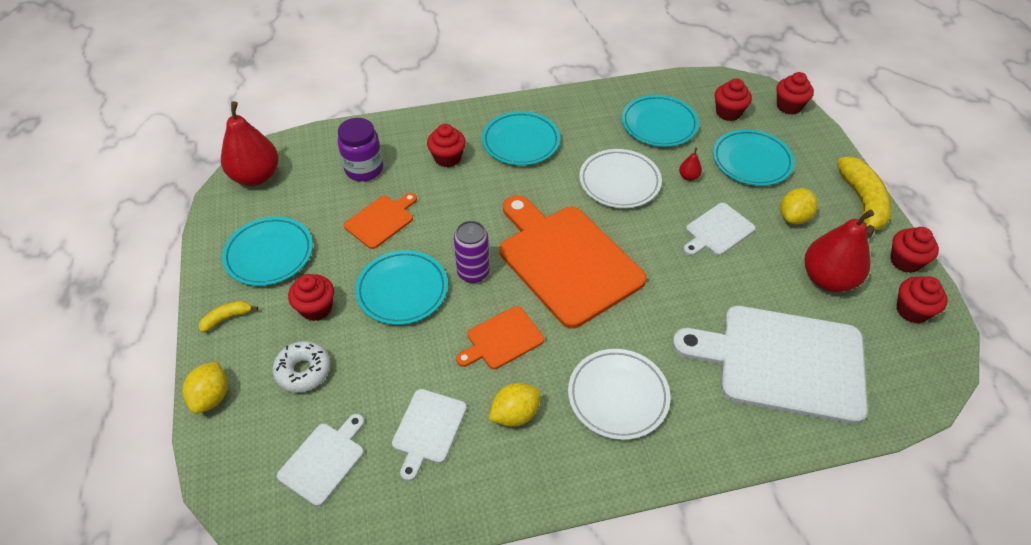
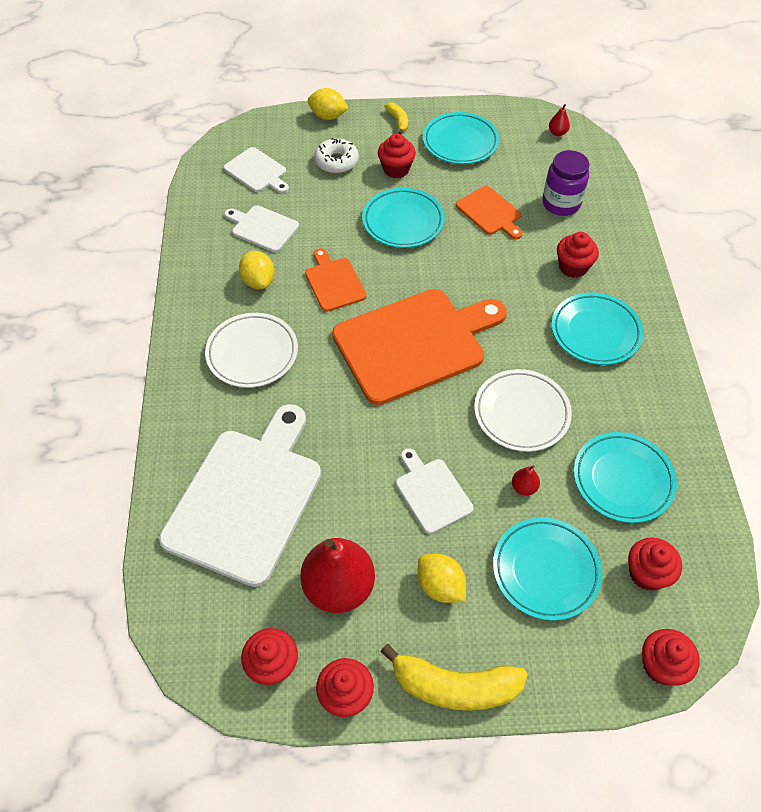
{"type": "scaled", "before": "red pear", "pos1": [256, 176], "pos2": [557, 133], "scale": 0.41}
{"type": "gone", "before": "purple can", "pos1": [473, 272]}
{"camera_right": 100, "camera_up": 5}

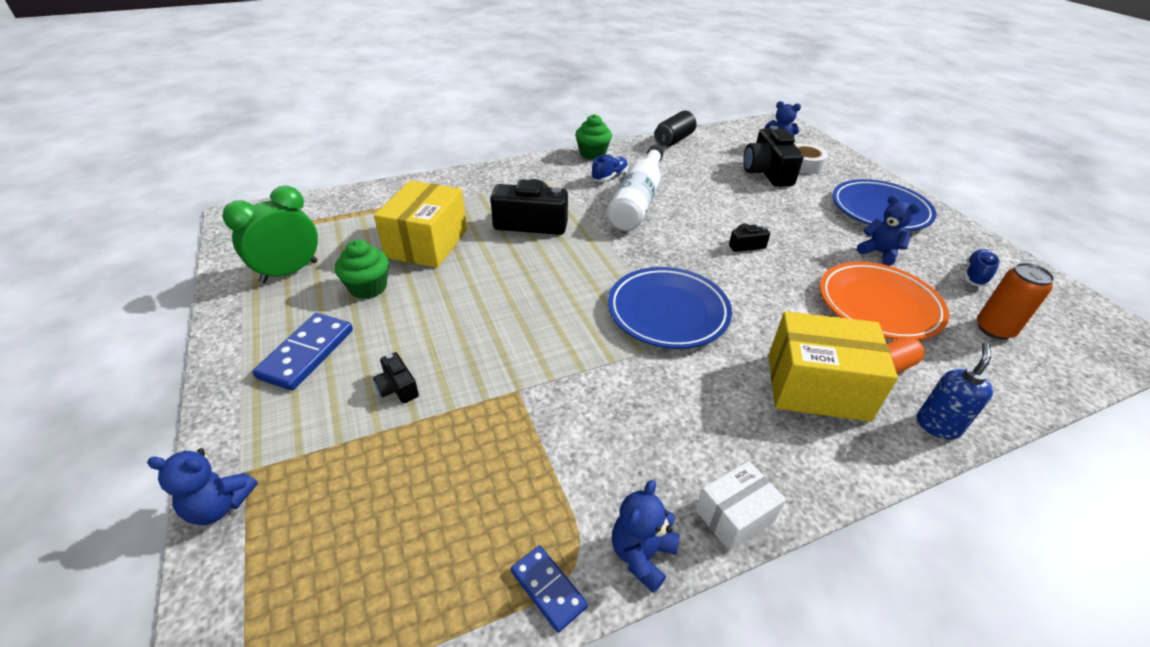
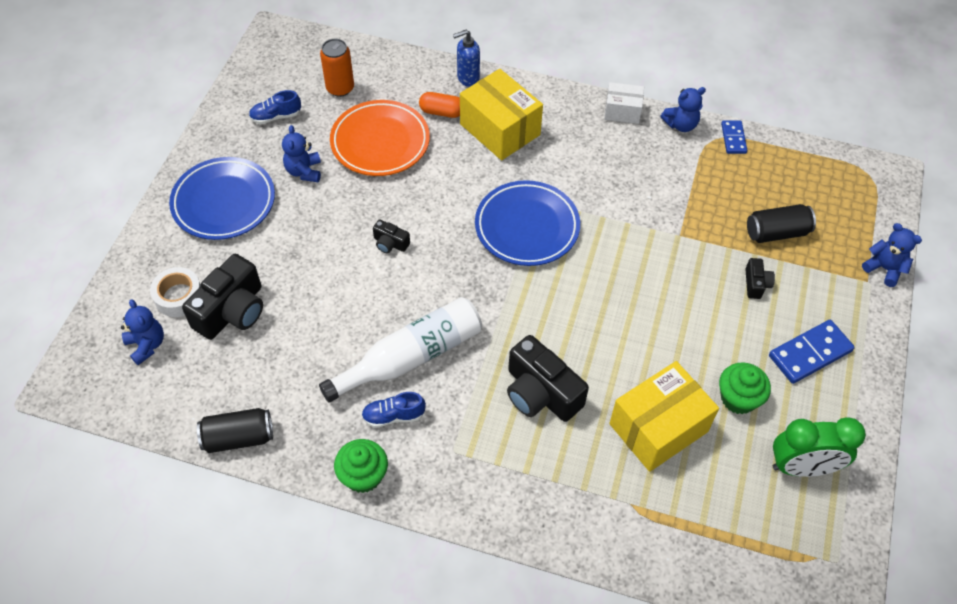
{"type": "new", "after": "black can", "pos2": [776, 232]}
{"camera_right": -140, "camera_up": 15}

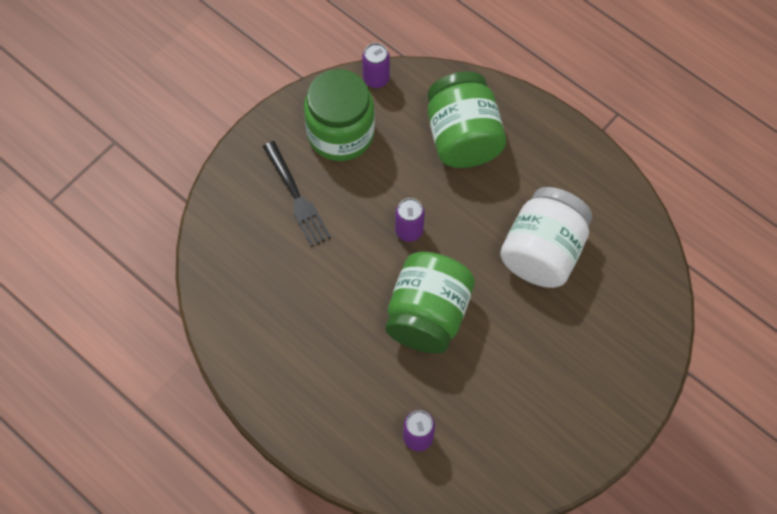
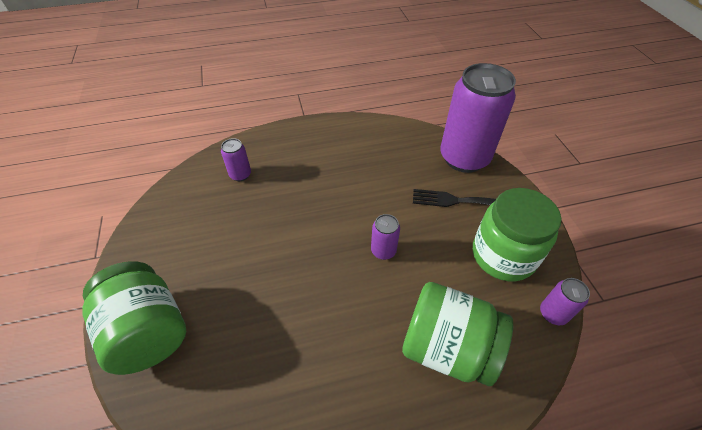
{"type": "gone", "before": "white jar", "pos1": [542, 252]}
{"type": "shifted", "before": "green jar", "pos1": [428, 315], "pos2": [148, 331]}
{"type": "new", "after": "purple can", "pos2": [464, 158]}
{"camera_right": 125, "camera_up": -15}

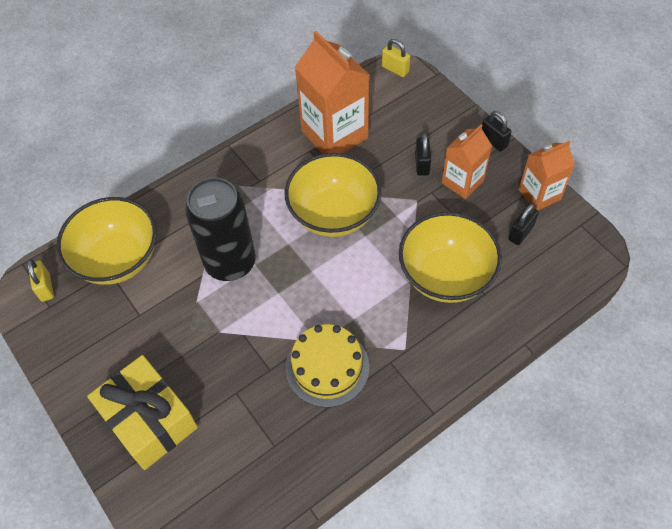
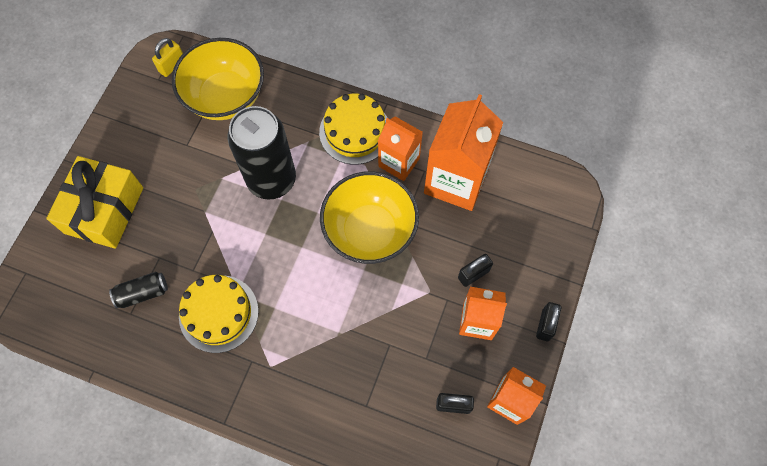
{"type": "gone", "before": "yellow padlock", "pos1": [395, 69]}
{"type": "gone", "before": "yellow bowl", "pos1": [445, 275]}
{"type": "new", "after": "yellow cake", "pos2": [355, 132]}
{"type": "new", "after": "orange carton", "pos2": [399, 162]}
{"type": "new", "after": "black can", "pos2": [142, 293]}
{"camera_right": 55, "camera_up": 10}

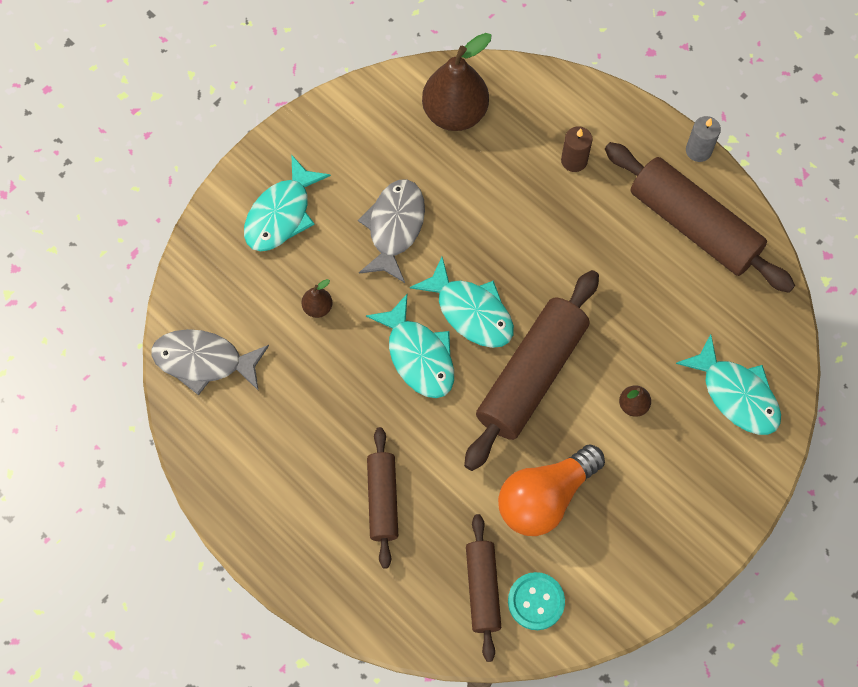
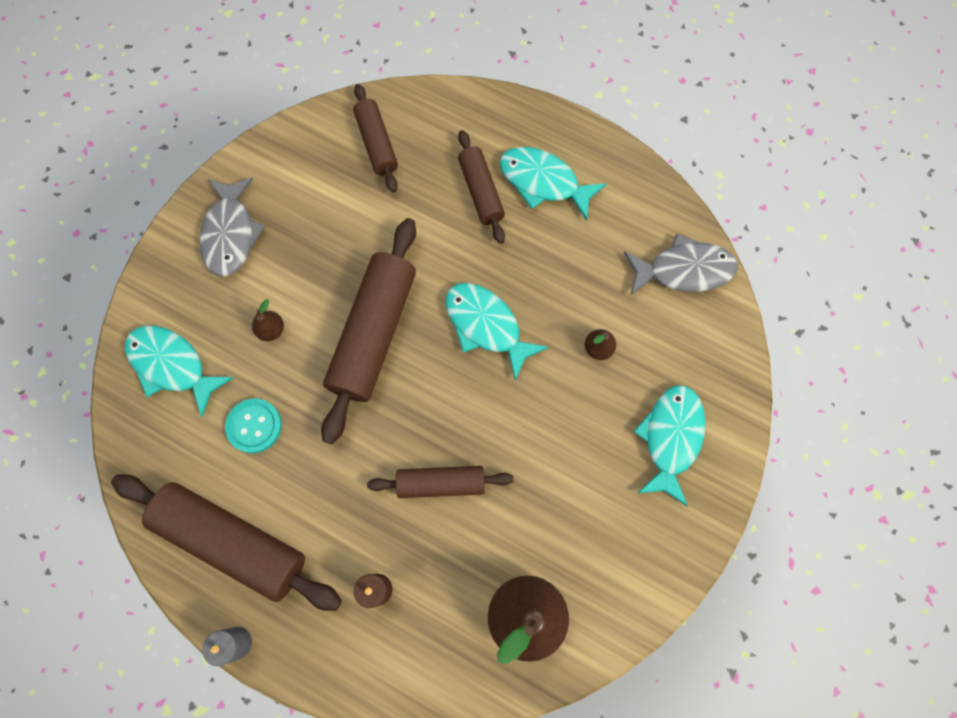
{"type": "shifted", "before": "grey fish", "pos1": [394, 228], "pos2": [230, 234]}
{"type": "shifted", "before": "turquoise fish", "pos1": [470, 312], "pos2": [543, 182]}
{"type": "gone", "before": "orange light bulb", "pos1": [545, 498]}
{"type": "shifted", "before": "turquoise button", "pos1": [536, 601], "pos2": [254, 426]}
{"type": "new", "after": "brown rolling pin", "pos2": [441, 483]}
{"camera_right": 165, "camera_up": 5}

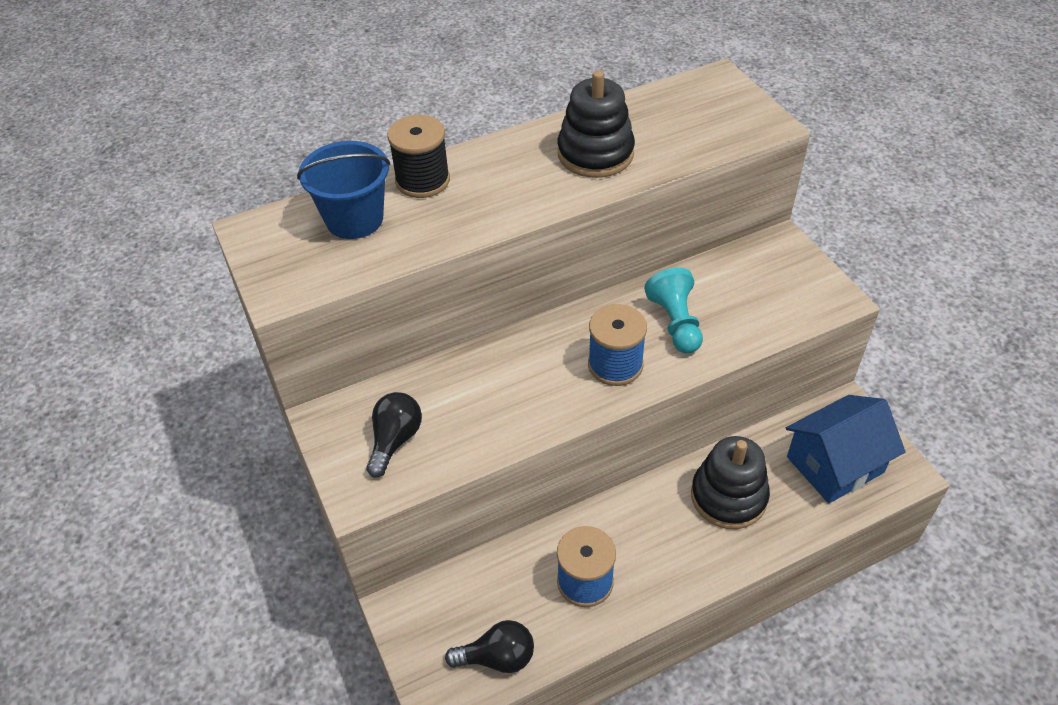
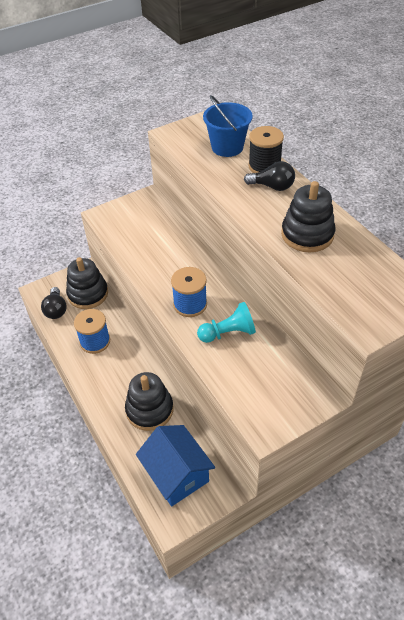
{"type": "shifted", "before": "black light bulb", "pos1": [395, 440], "pos2": [272, 186]}
{"type": "new", "after": "black stacking toy", "pos2": [88, 294]}
{"camera_right": 85, "camera_up": 0}

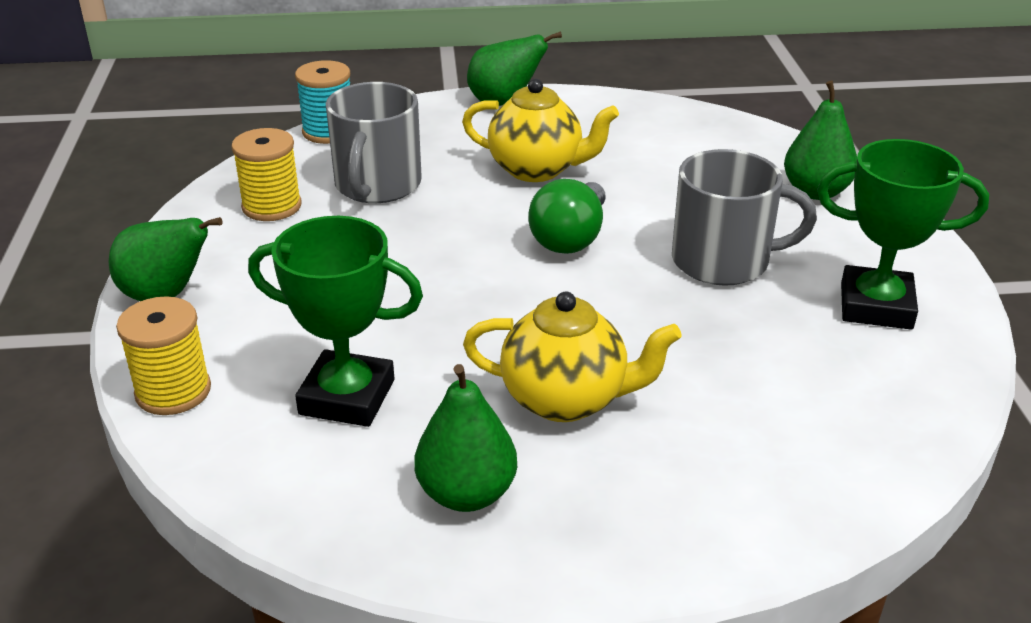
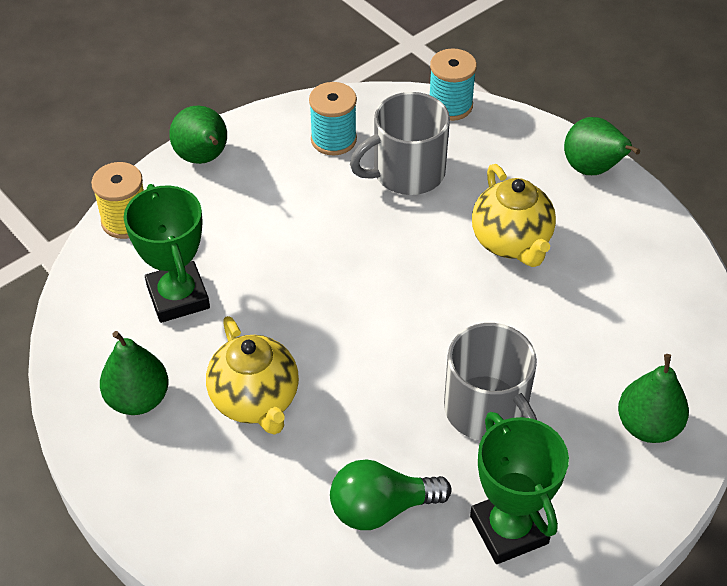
{"type": "repainted", "before": "yellow spool", "after": "turquoise spool", "pos1": [272, 206], "pos2": [333, 139]}
{"type": "shifted", "before": "green light bulb", "pos1": [570, 238], "pos2": [381, 508]}
{"camera_right": 55, "camera_up": 15}

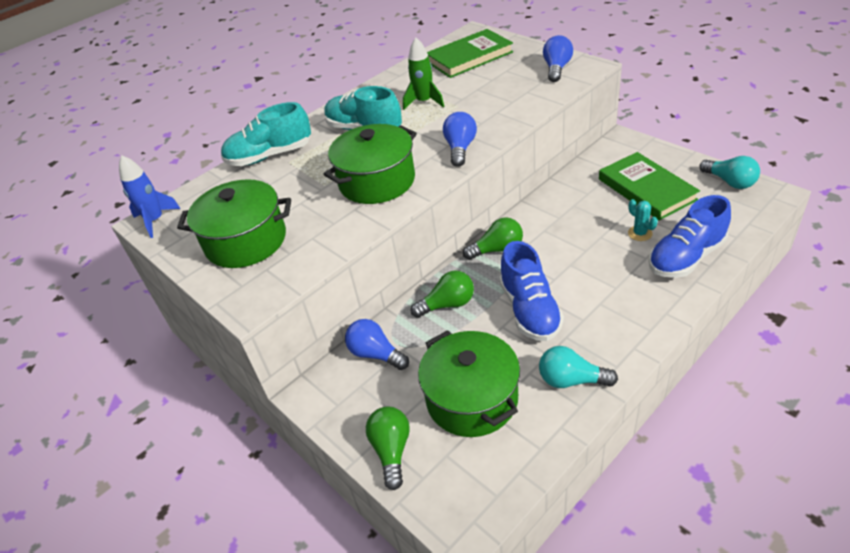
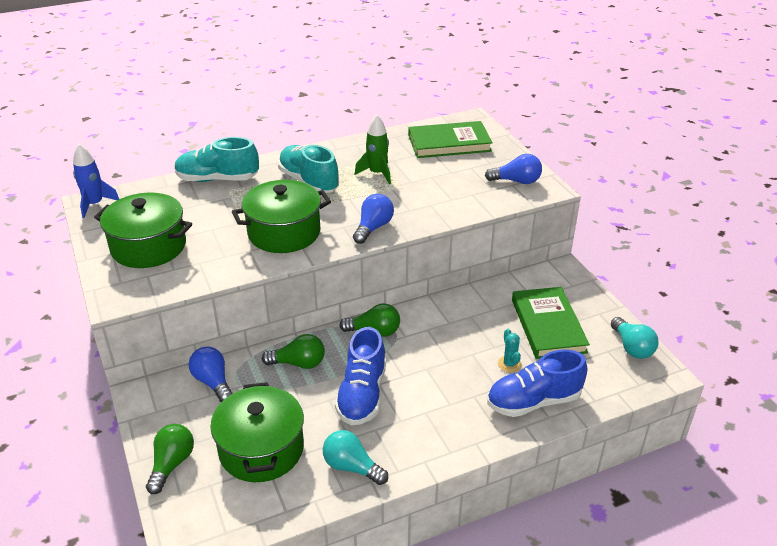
{"type": "rotated", "before": "blue light bulb", "pos1": [556, 69], "pos2": [516, 181], "turn": 60}
{"camera_right": 15, "camera_up": -5}

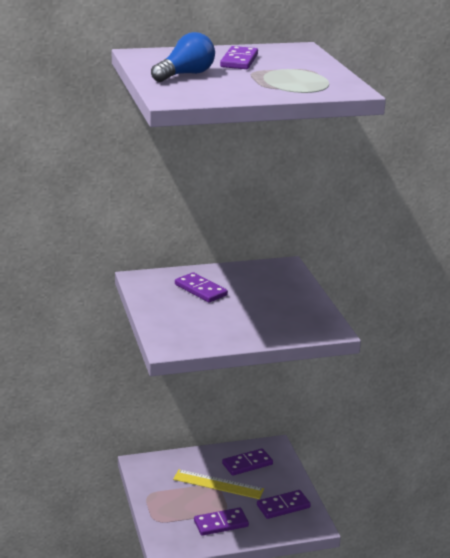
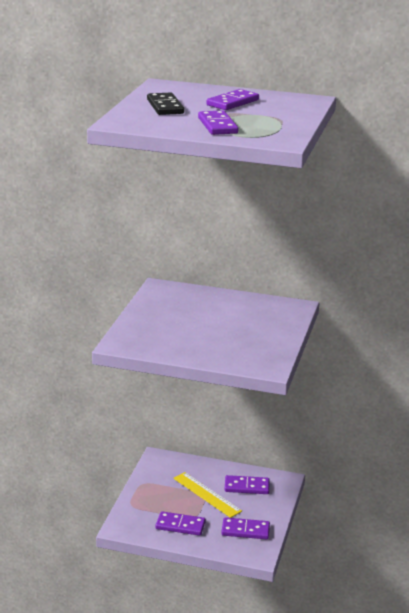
{"type": "swapped", "before": "blue light bulb", "after": "black domino", "pos1": [185, 75], "pos2": [165, 106]}
{"type": "shifted", "before": "purple domino", "pos1": [200, 290], "pos2": [217, 126]}
{"camera_right": 30, "camera_up": 0}

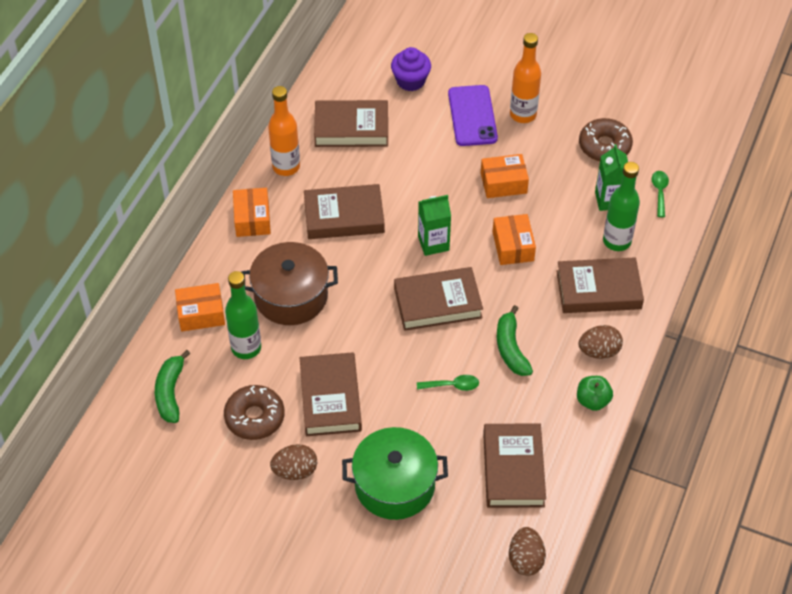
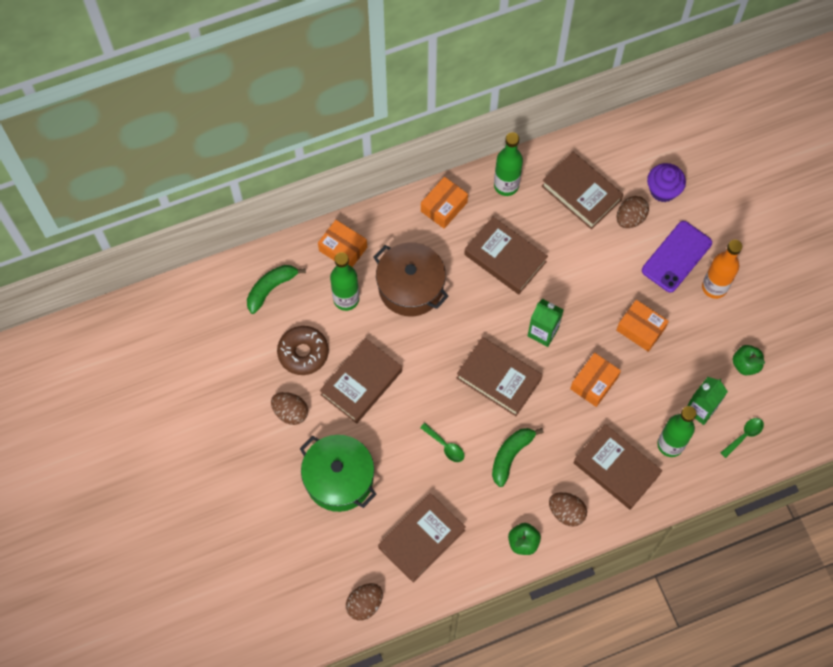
{"type": "repainted", "before": "orange bottle", "after": "green bottle", "pos1": [286, 167], "pos2": [506, 185]}
{"type": "swapped", "before": "brown donut", "after": "green apple", "pos1": [604, 146], "pos2": [745, 364]}
{"type": "new", "after": "brown egg", "pos2": [630, 218]}
{"camera_right": 45, "camera_up": 15}

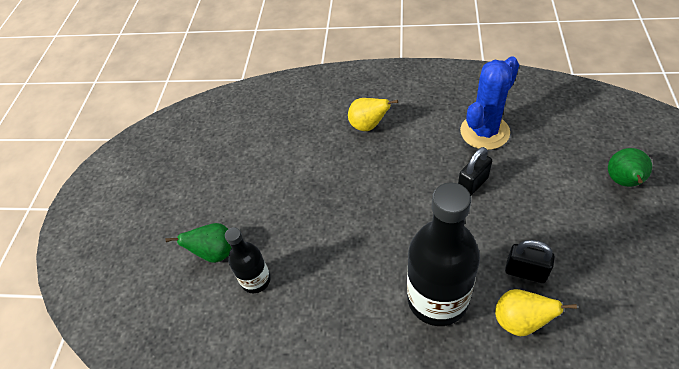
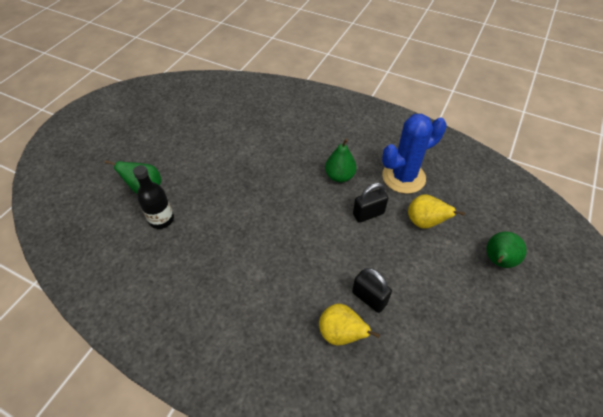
{"type": "shifted", "before": "yellow pear", "pos1": [368, 126], "pos2": [424, 222]}
{"type": "gone", "before": "black bottle", "pos1": [437, 299]}
{"type": "new", "after": "green pear", "pos2": [339, 176]}
{"camera_right": 15, "camera_up": 0}

